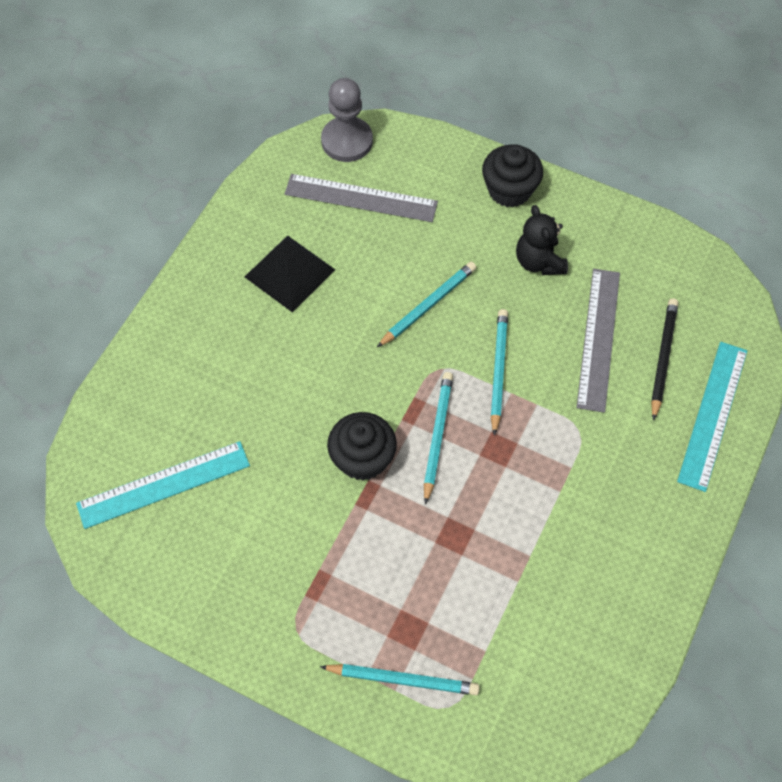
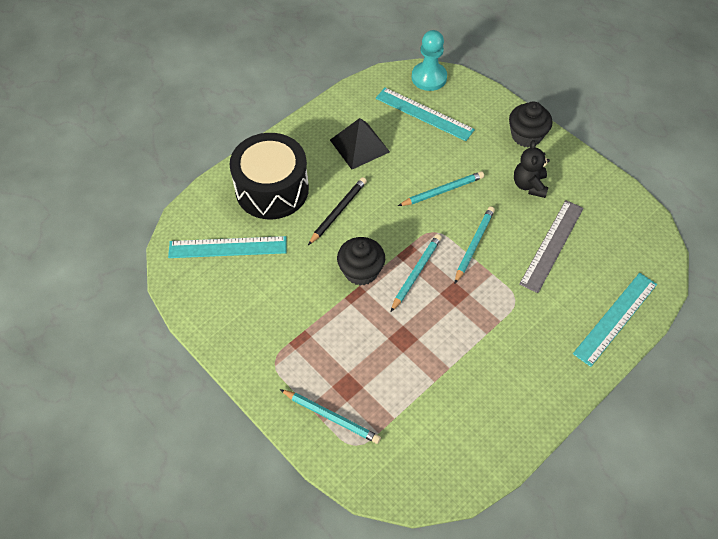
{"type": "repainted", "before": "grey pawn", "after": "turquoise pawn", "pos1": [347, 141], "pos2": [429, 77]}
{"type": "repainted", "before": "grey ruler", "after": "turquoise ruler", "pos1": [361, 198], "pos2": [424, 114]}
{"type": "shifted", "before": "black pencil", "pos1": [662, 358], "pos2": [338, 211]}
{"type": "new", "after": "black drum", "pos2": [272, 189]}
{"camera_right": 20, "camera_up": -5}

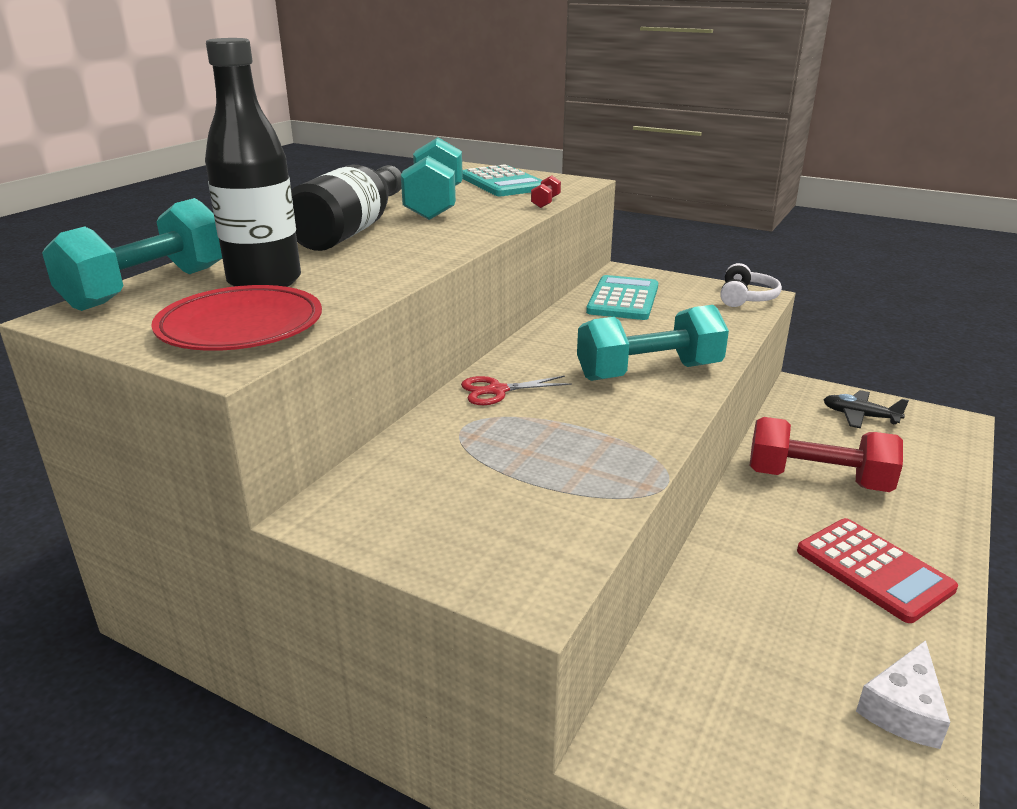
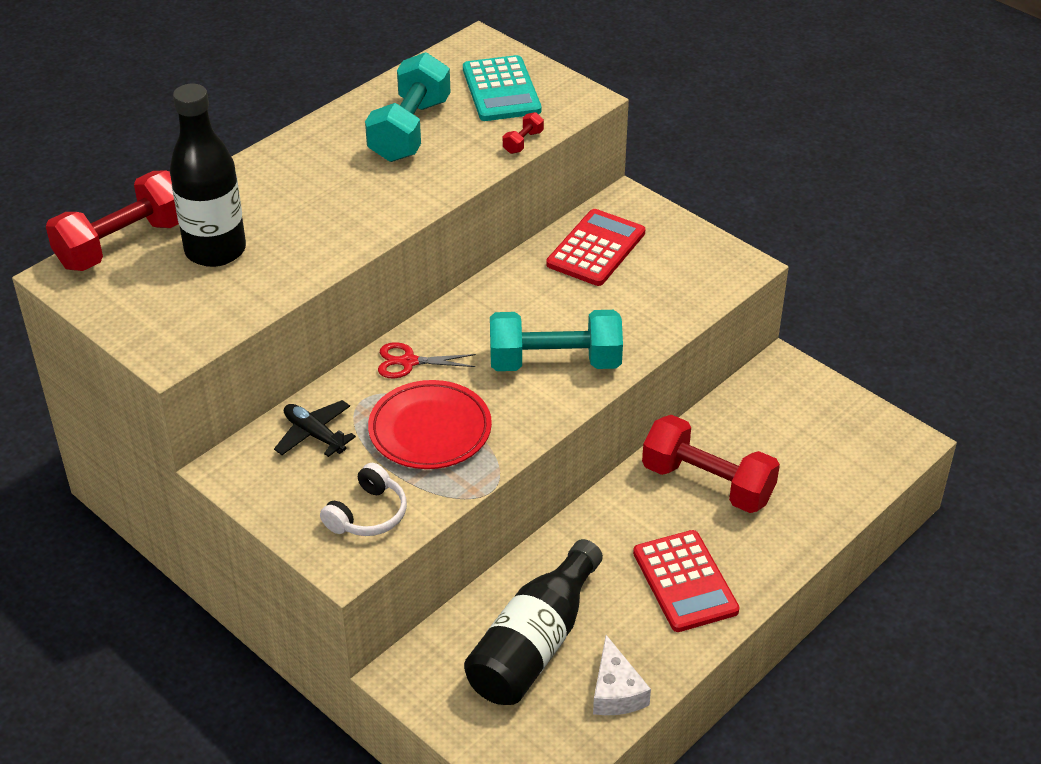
{"type": "shifted", "before": "black bottle", "pos1": [352, 231], "pos2": [534, 644]}
{"type": "repainted", "before": "turquoise dumbbell", "after": "red dumbbell", "pos1": [149, 288], "pos2": [123, 244]}
{"type": "shifted", "before": "white headphones", "pos1": [746, 298], "pos2": [368, 514]}
{"type": "repainted", "before": "turquoise calculator", "after": "red calculator", "pos1": [623, 299], "pos2": [596, 248]}
{"type": "shifted", "before": "red plate", "pos1": [241, 327], "pos2": [430, 430]}
{"type": "shifted", "before": "black plane", "pos1": [859, 416], "pos2": [314, 435]}
{"type": "rotated", "before": "white cheese", "pos1": [903, 709], "pos2": [616, 691], "turn": -60}
{"camera_right": 15, "camera_up": 15}

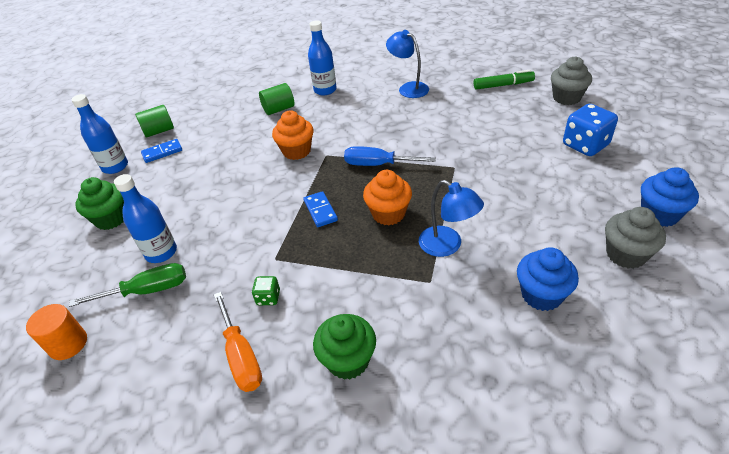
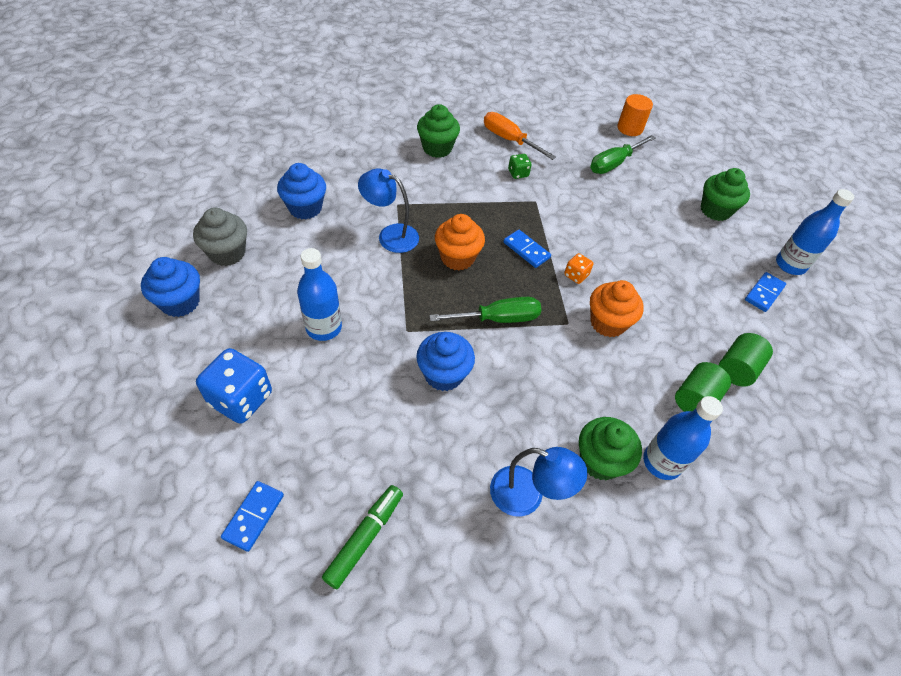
{"type": "swapped", "before": "grey cupcake", "after": "blue domino", "pos1": [566, 98], "pos2": [254, 516]}
{"type": "rotated", "before": "green marker", "pos1": [503, 85], "pos2": [365, 538], "turn": 150}
{"type": "shifted", "before": "green cylinder", "pos1": [159, 131], "pos2": [737, 369]}
{"type": "repainted", "before": "blue screwdriver", "after": "green screwdriver", "pos1": [378, 164], "pos2": [498, 319]}
{"type": "shifted", "before": "blue bottle", "pos1": [161, 252], "pos2": [324, 328]}
{"type": "new", "after": "orange dice", "pos2": [576, 275]}
{"type": "new", "after": "blue cupcake", "pos2": [443, 374]}
{"type": "new", "after": "green cupcake", "pos2": [600, 460]}
{"camera_right": 150, "camera_up": 10}

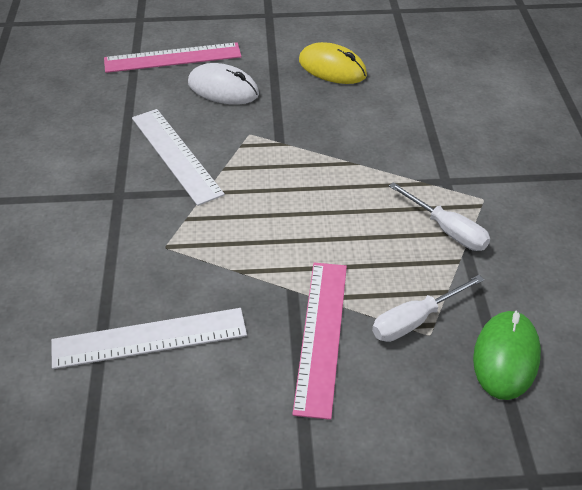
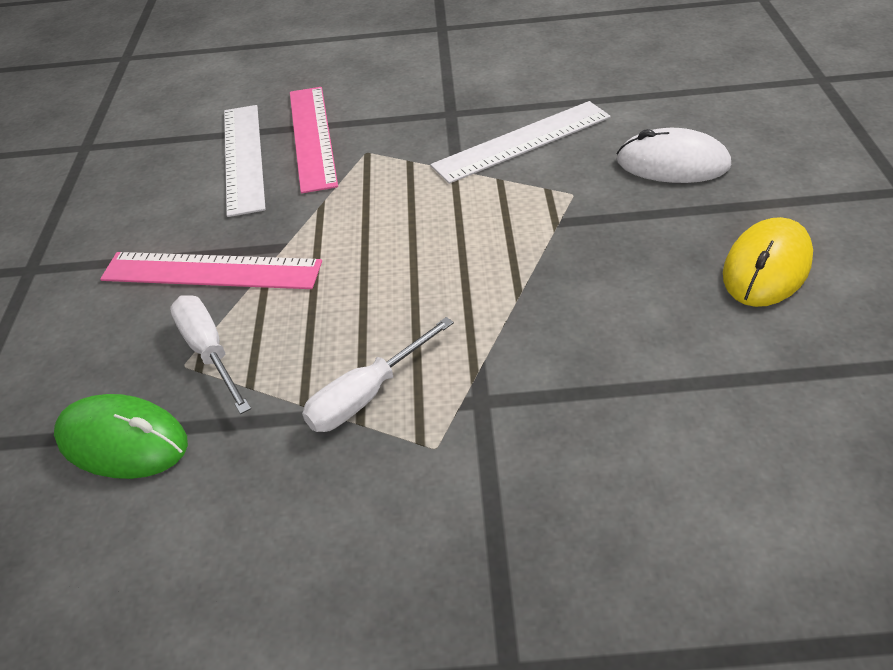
{"type": "shifted", "before": "pink ruler", "pos1": [172, 58], "pos2": [312, 137]}
{"type": "rotated", "before": "white mouse", "pos1": [223, 89], "pos2": [672, 163], "turn": 75}
{"camera_right": 95, "camera_up": 0}

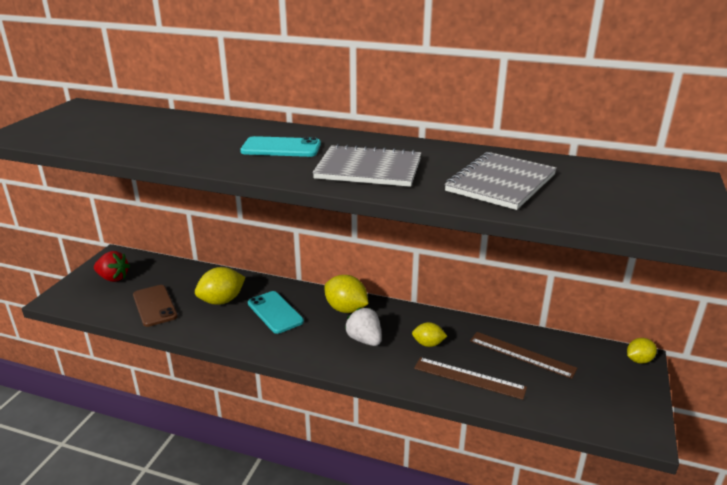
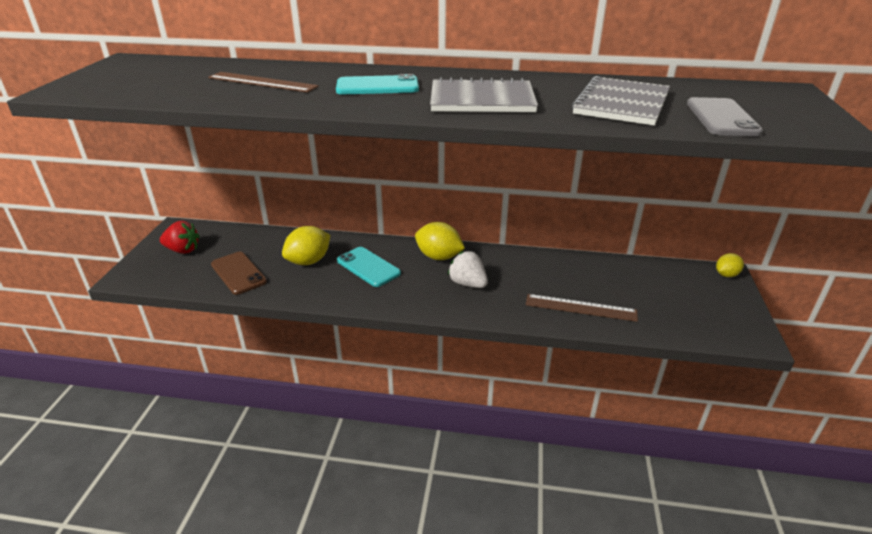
{"type": "gone", "before": "yellow lemon", "pos1": [428, 344]}
{"type": "shifted", "before": "brown ruler", "pos1": [522, 354], "pos2": [262, 82]}
{"type": "new", "after": "grey phone", "pos2": [722, 118]}
{"camera_right": -10, "camera_up": 5}

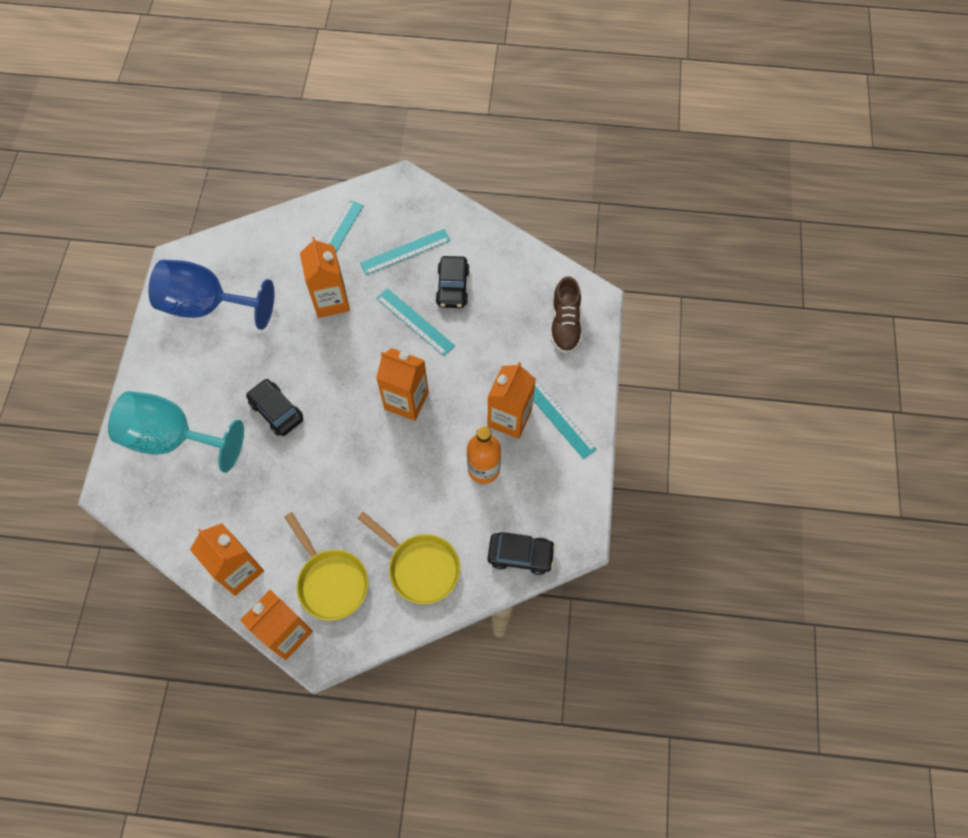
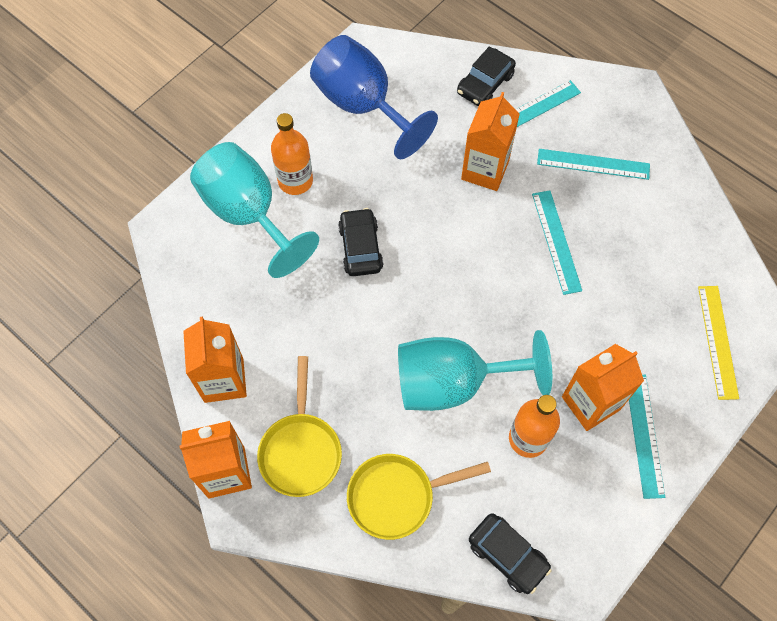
{"type": "shifted", "before": "black car", "pos1": [453, 287], "pos2": [485, 84]}
{"type": "swapped", "before": "brown shoe", "after": "yellow ruler", "pos1": [565, 324], "pos2": [717, 341]}
{"type": "gone", "before": "orange carton", "pos1": [406, 401]}
{"type": "rotated", "before": "yellow pan", "pos1": [420, 567], "pos2": [397, 496], "turn": 90}
{"type": "new", "after": "orange bottle", "pos2": [295, 181]}
{"type": "new", "after": "turquoise goblet", "pos2": [453, 383]}
{"camera_right": 35, "camera_up": 0}

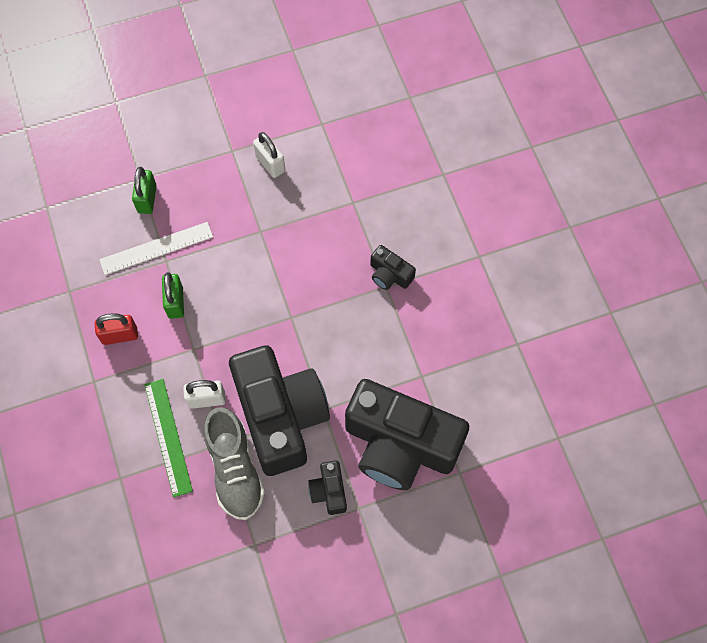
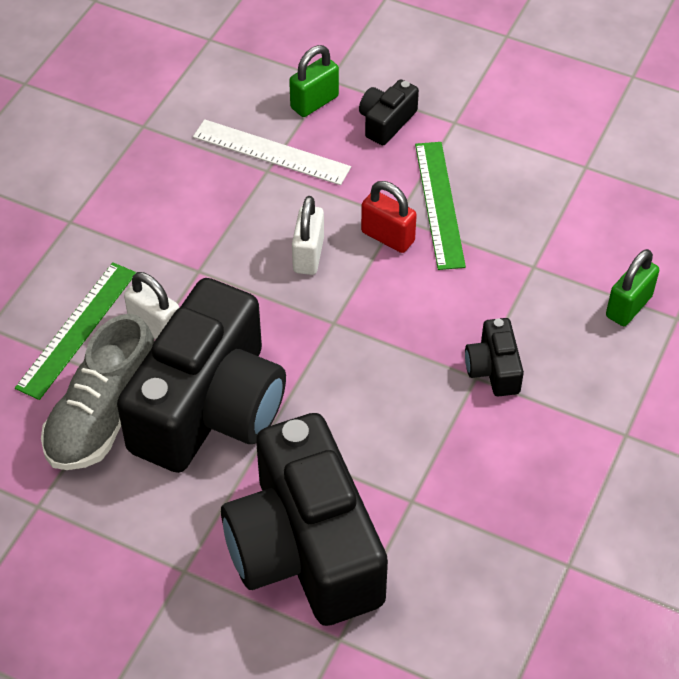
{"type": "shifted", "before": "white padlock", "pos1": [270, 164], "pos2": [308, 255]}
{"type": "shifted", "before": "green padlock", "pos1": [175, 302], "pos2": [628, 306]}
{"type": "shifted", "before": "red padlock", "pos1": [119, 335], "pos2": [387, 237]}
{"type": "shifted", "before": "black camera", "pos1": [329, 491], "pos2": [386, 122]}
{"type": "new", "after": "green ruler", "pos2": [439, 204]}
{"camera_right": 45, "camera_up": -15}

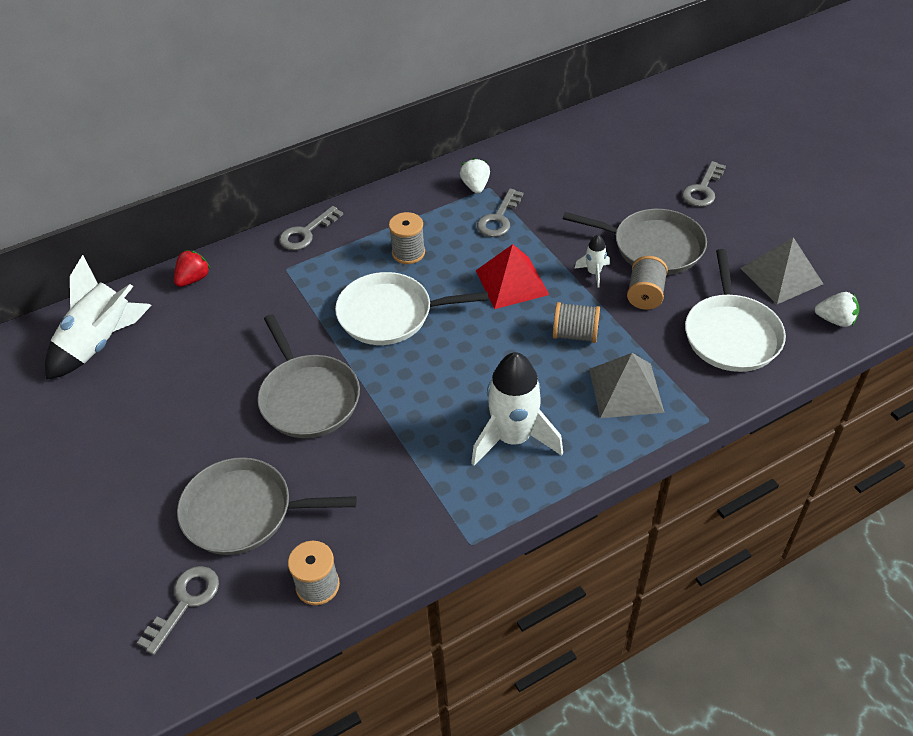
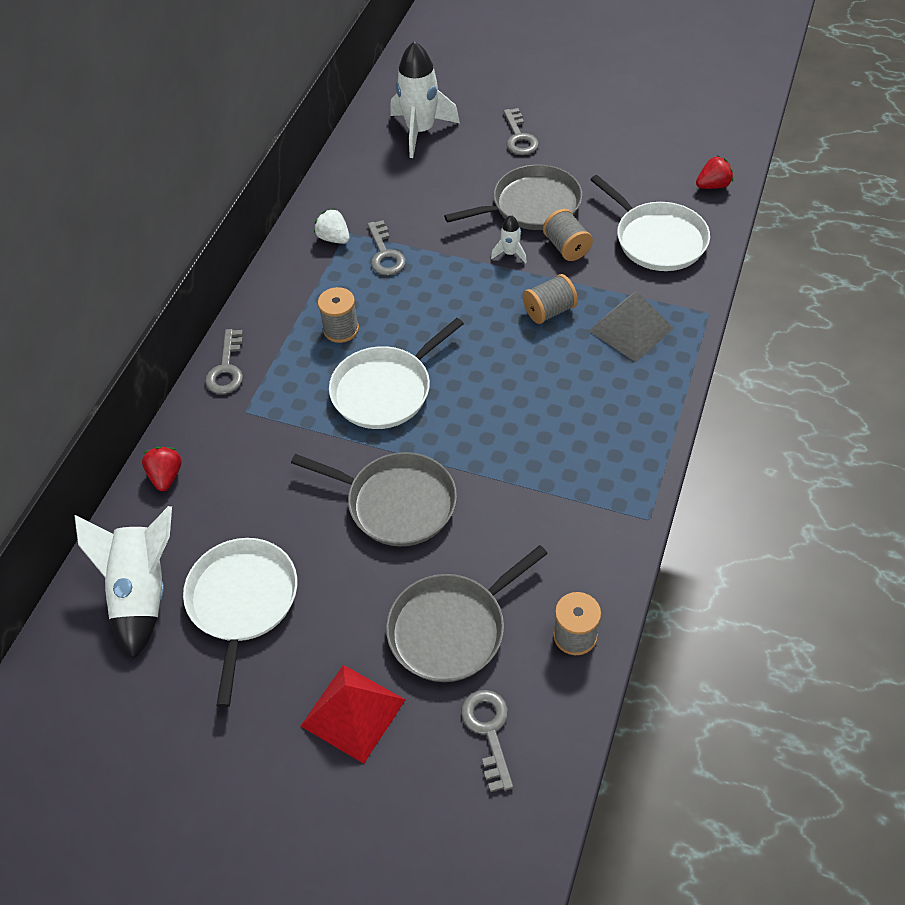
{"type": "gone", "before": "grey pyramid", "pos1": [781, 275]}
{"type": "shifted", "before": "red pyramid", "pos1": [511, 282], "pos2": [353, 712]}
{"type": "repainted", "before": "white strawberry", "after": "red strawberry", "pos1": [835, 320], "pos2": [713, 185]}
{"type": "shifted", "before": "white rocket", "pos1": [513, 438], "pos2": [420, 131]}
{"type": "new", "after": "white pan", "pos2": [242, 602]}
{"camera_right": -40, "camera_up": 5}

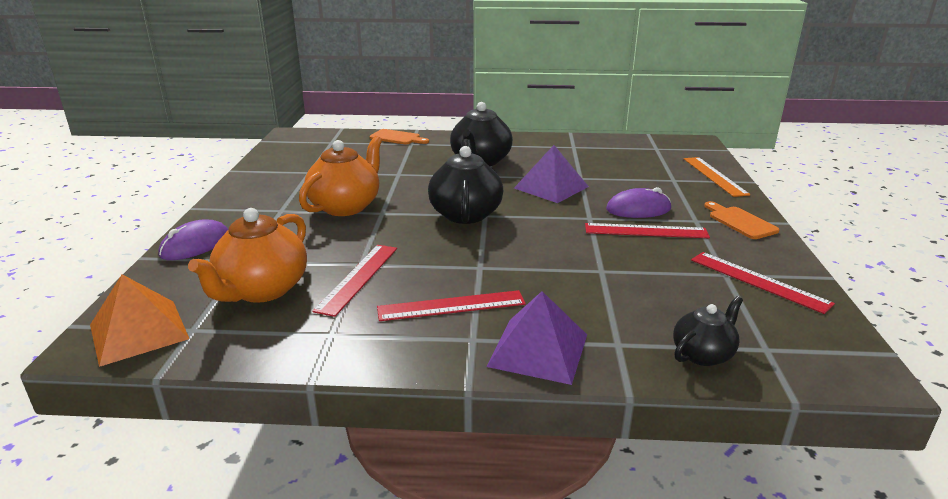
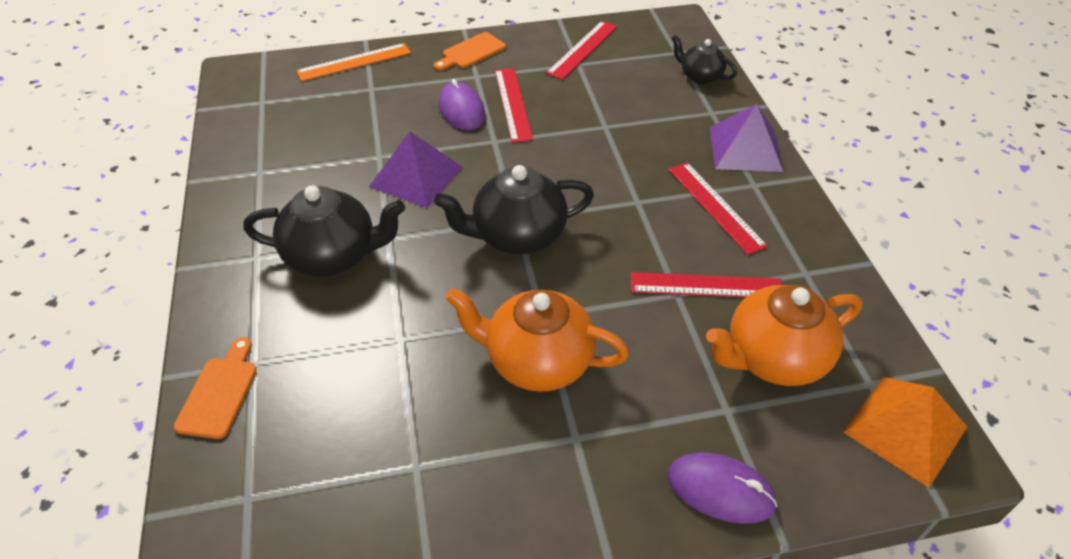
{"type": "rotated", "before": "orange teapot", "pos1": [262, 290], "pos2": [774, 358], "turn": 150}
{"camera_right": -105, "camera_up": 20}

